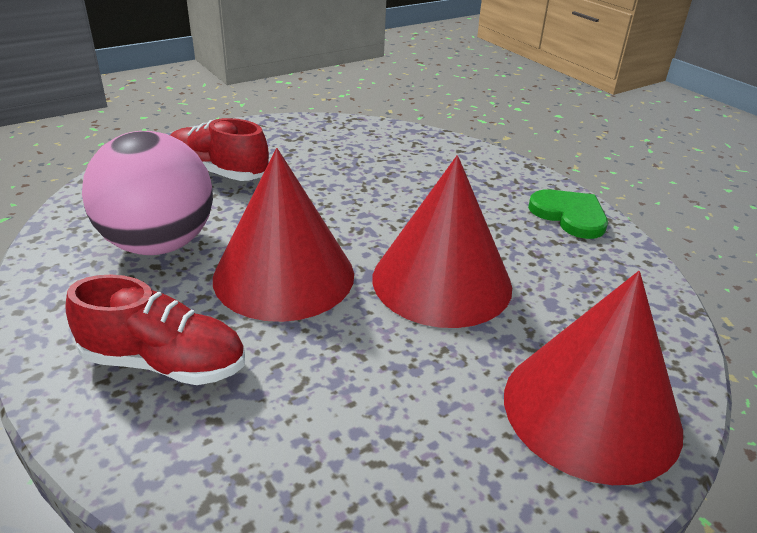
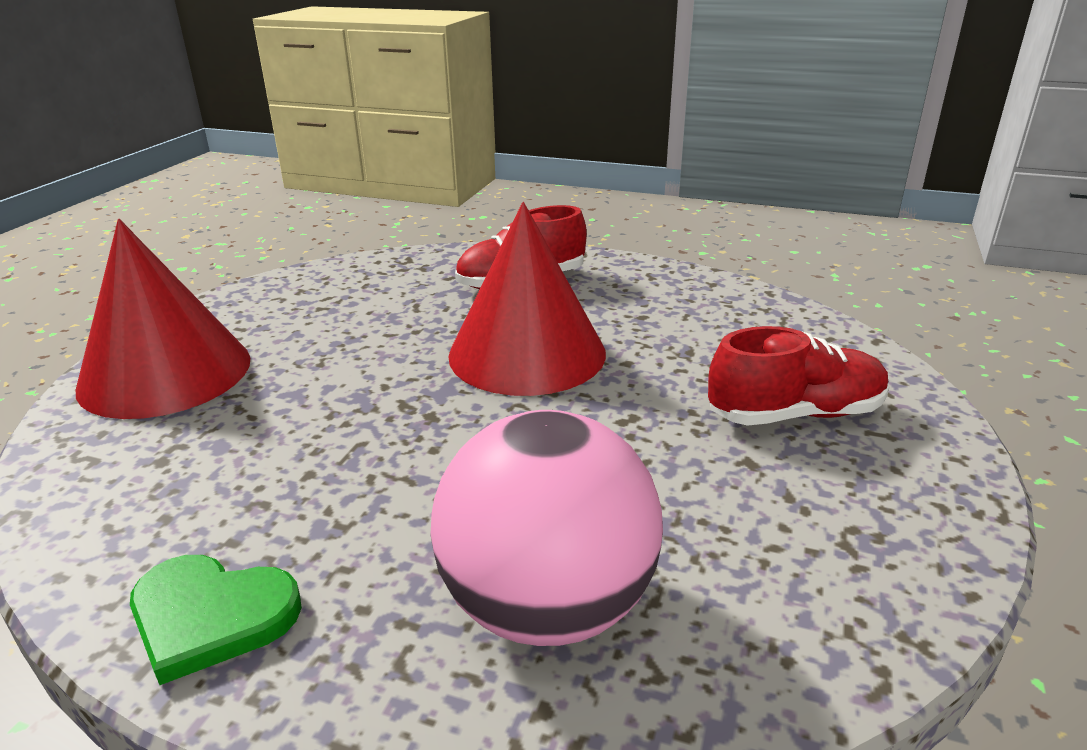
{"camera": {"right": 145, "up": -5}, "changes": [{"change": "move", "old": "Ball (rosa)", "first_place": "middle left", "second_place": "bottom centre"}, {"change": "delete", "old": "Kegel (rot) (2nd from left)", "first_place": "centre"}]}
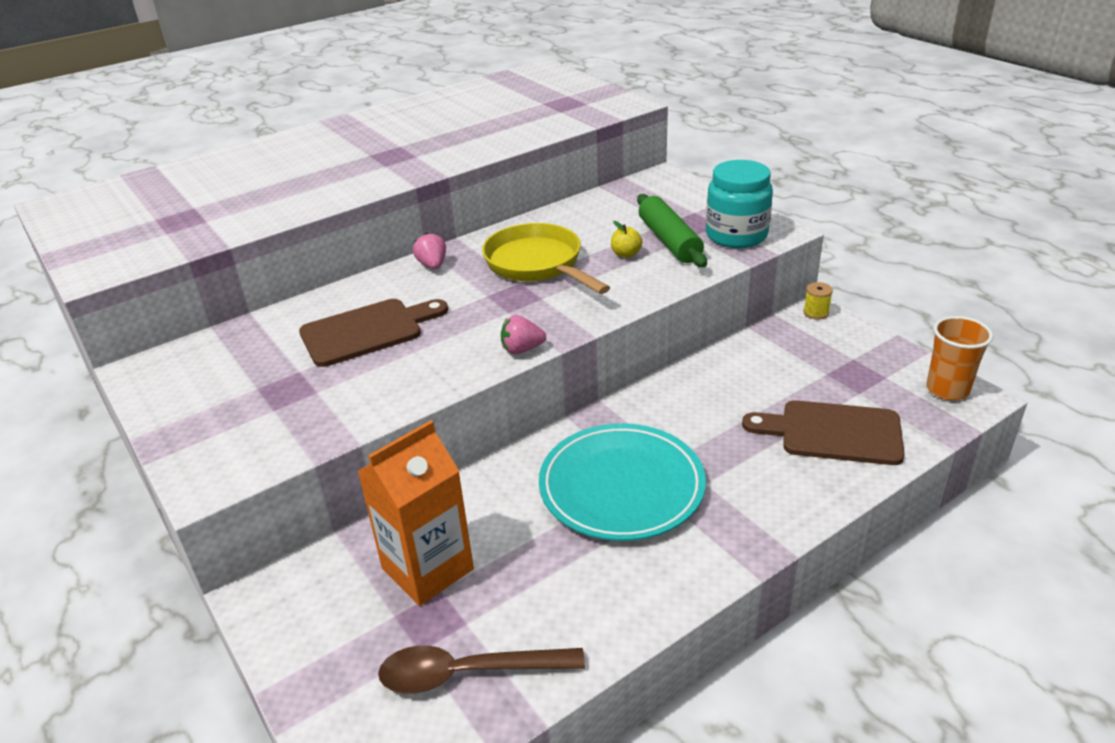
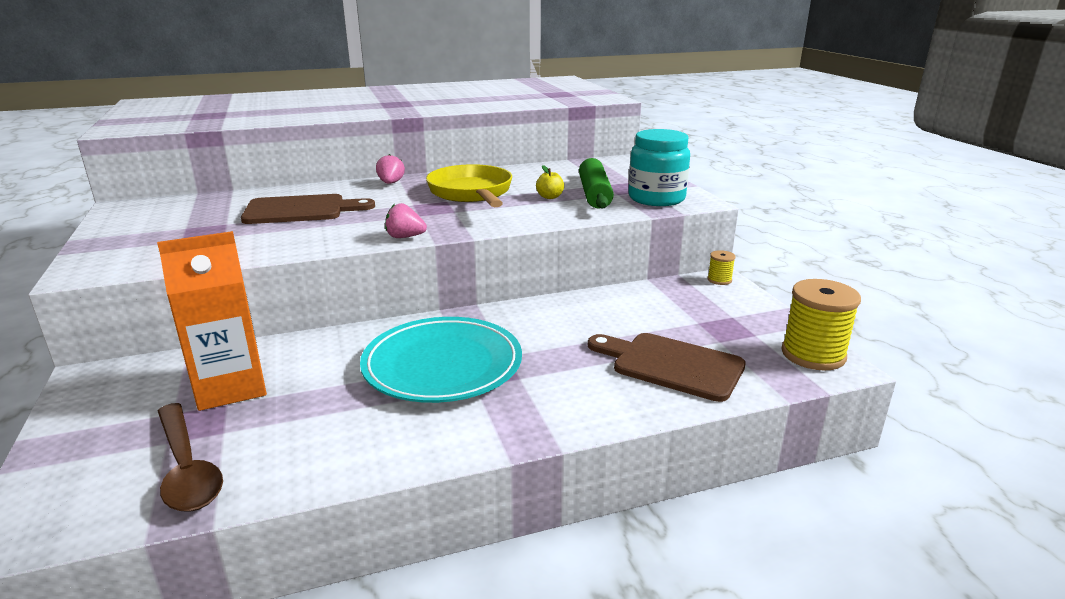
{"camera": {"right": 15, "up": -10}, "changes": [{"change": "rotate", "old": "Löffel (braun)", "first_place": "bottom centre", "second_place": "bottom left", "degrees": -135}, {"change": "replace", "old": "Becher (orange)", "new": "Garnrolle (gelb) (2nd from left)", "first_place": "middle right", "second_place": "middle right"}]}
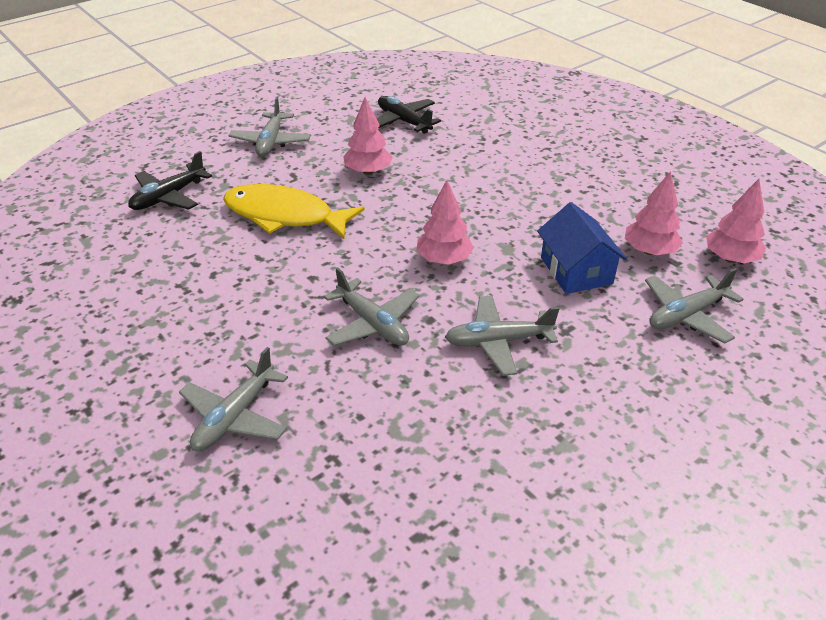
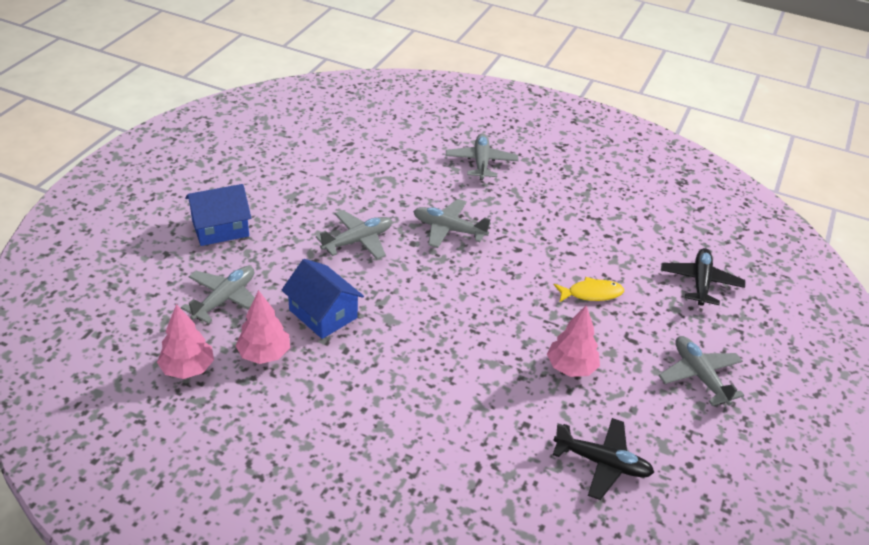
{"camera": {"right": 150, "up": 0}, "changes": [{"change": "insert", "new": "Haus (blau) (1st from left)", "second_place": "middle left"}, {"change": "resize", "old": "Fisch (gelb)", "first_place": "centre", "second_place": "middle right", "factor": 0.53}, {"change": "delete", "old": "Baum (rosa) (2nd from left)", "first_place": "centre"}]}
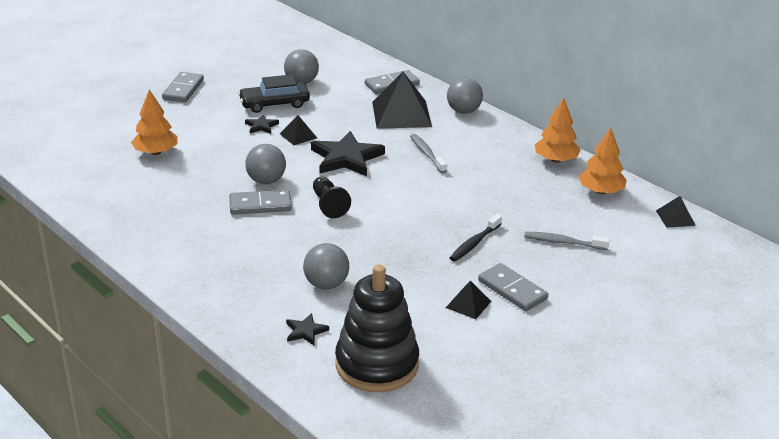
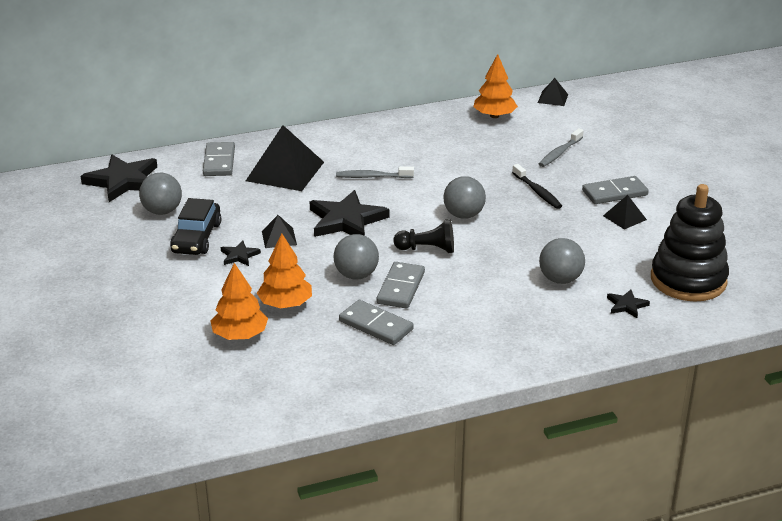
{"camera": {"right": -65, "up": 0}, "changes": [{"change": "insert", "new": "Stern (schwarz) (1st from left)", "second_place": "middle left"}, {"change": "move", "old": "Baum (orange) (2nd from left)", "first_place": "top right", "second_place": "centre"}, {"change": "move", "old": "Dominostein (grau) (1st from left in the first image)", "new": "Dominostein (grau) (2nd from left)", "first_place": "top left", "second_place": "centre"}, {"change": "move", "old": "Ball (grau) (4th from left in the first image)", "new": "Ball (grau) (3rd from left)", "first_place": "top centre", "second_place": "centre"}]}
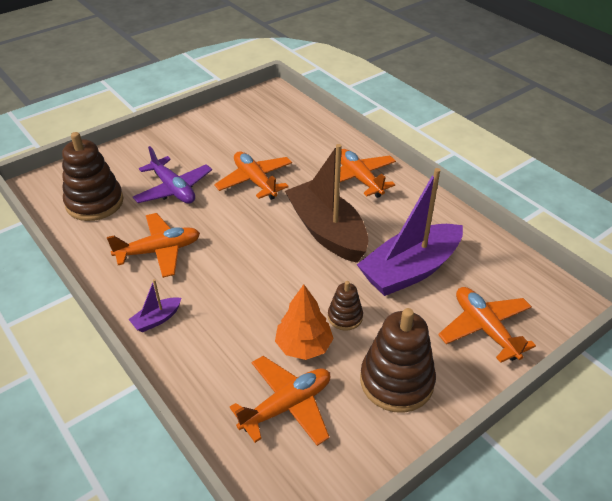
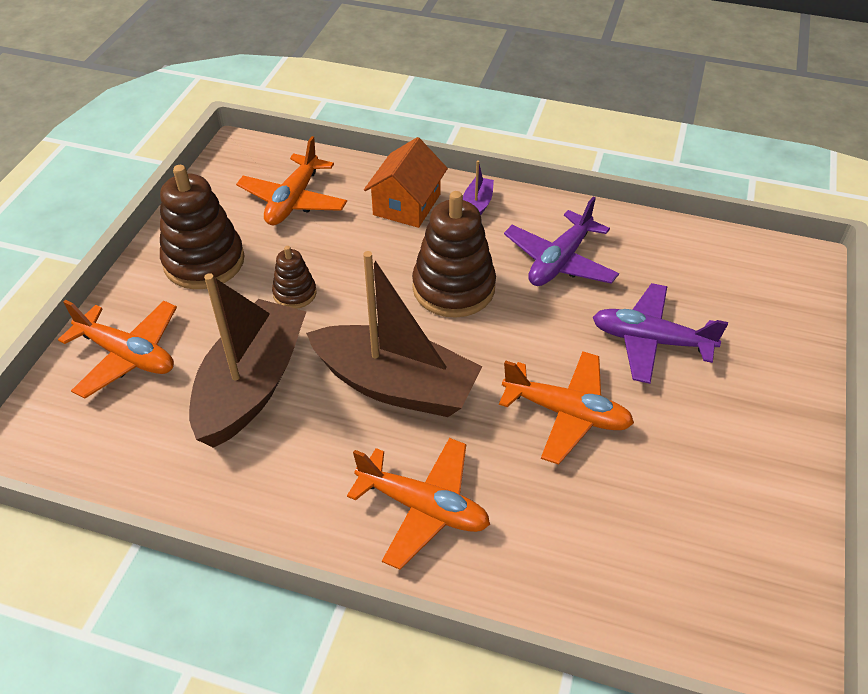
{"camera": {"right": 145, "up": 5}, "changes": [{"change": "recolor", "old": "Boot (lila) (2nd from left)", "new": "Boot (braun) (1st from left)", "first_place": "middle right", "second_place": "middle left"}, {"change": "insert", "new": "Haus (orange)", "second_place": "top centre"}, {"change": "move", "old": "Stapelspielzeug (braun) (1st from left in the first image)", "new": "Stapelspielzeug (braun) (3rd from left)", "first_place": "middle left", "second_place": "centre"}, {"change": "recolor", "old": "Flugzeug (orange) (1st from left)", "new": "Flugzeug (lila) (1st from left)", "first_place": "middle left", "second_place": "centre"}, {"change": "delete", "old": "Baum (orange)", "first_place": "centre"}]}
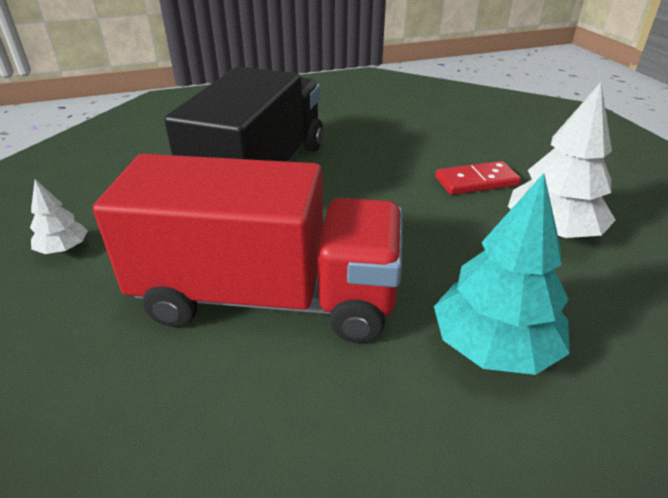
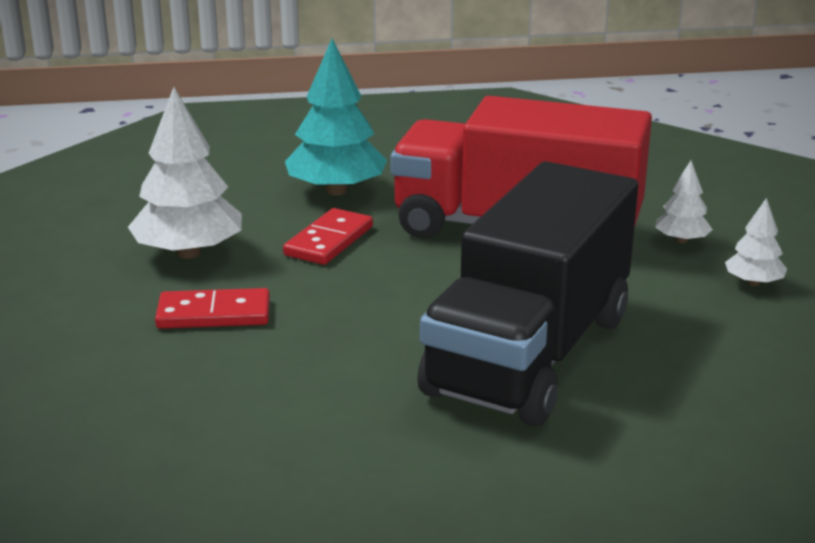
{"camera": {"right": -170, "up": -10}, "changes": [{"change": "insert", "new": "Dominostein (rot) (2nd from left)", "second_place": "centre"}, {"change": "insert", "new": "Baum (weiß) (2nd from left)", "second_place": "middle right"}]}
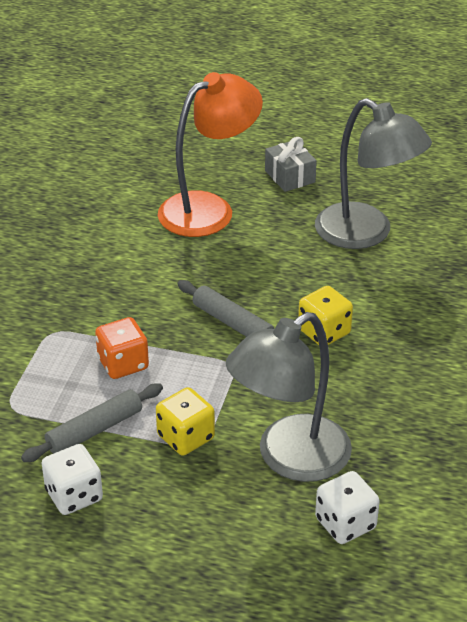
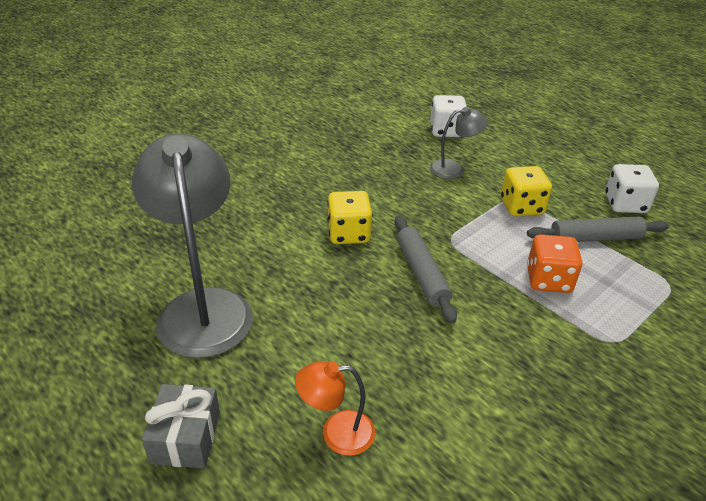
{"camera": {"right": -150, "up": 0}, "changes": [{"change": "resize", "old": "Lampe (orange)", "first_place": "top centre", "second_place": "bottom centre", "factor": 0.48}, {"change": "resize", "old": "Lampe (grau) (1st from left in the first image)", "first_place": "centre", "second_place": "top centre", "factor": 0.48}]}
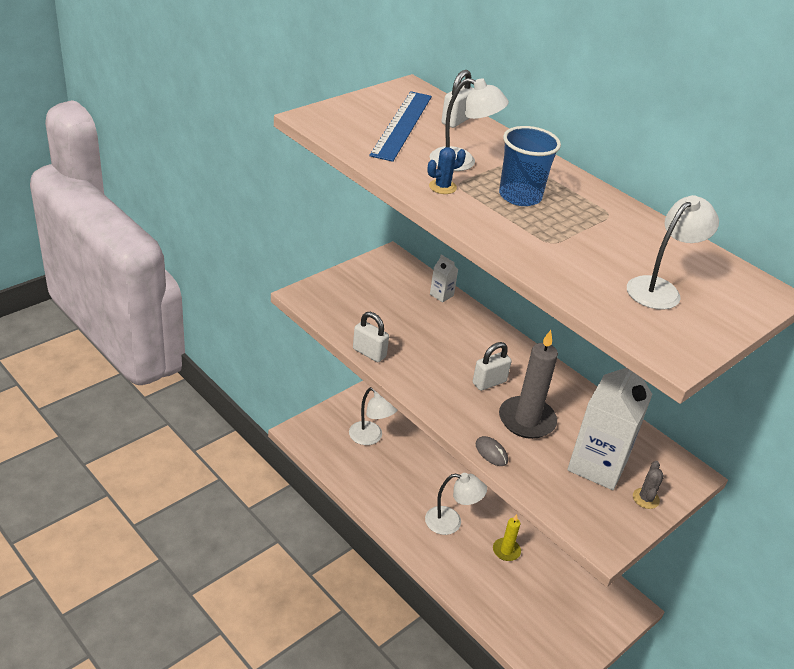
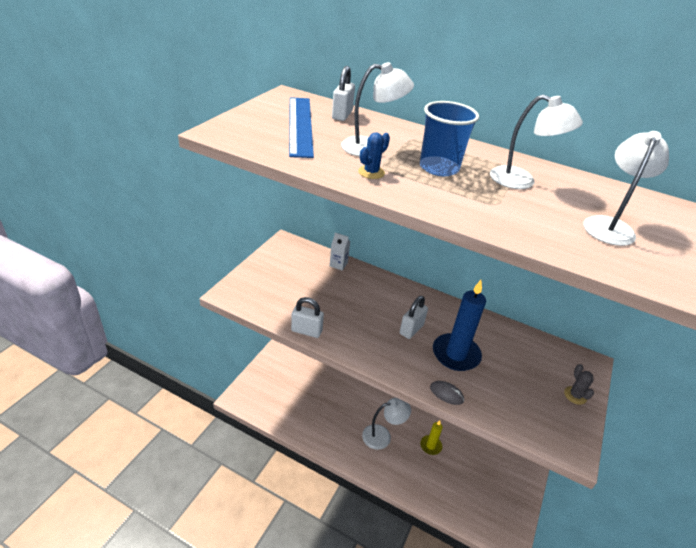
{"camera": {"right": -20, "up": 0}, "changes": [{"change": "recolor", "old": "Kerze (grau)", "new": "Kerze (blau)", "first_place": "centre", "second_place": "centre"}, {"change": "move", "old": "Lampe (weiß) (1st from left in the first image)", "new": "Lampe (weiß) (3rd from left)", "first_place": "centre", "second_place": "top right"}, {"change": "delete", "old": "Getränkekarton (weiß) (2nd from left)", "first_place": "middle right"}]}
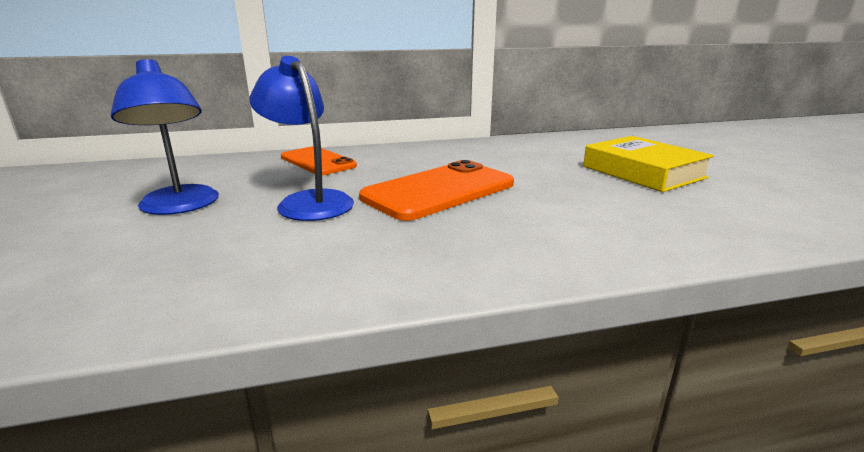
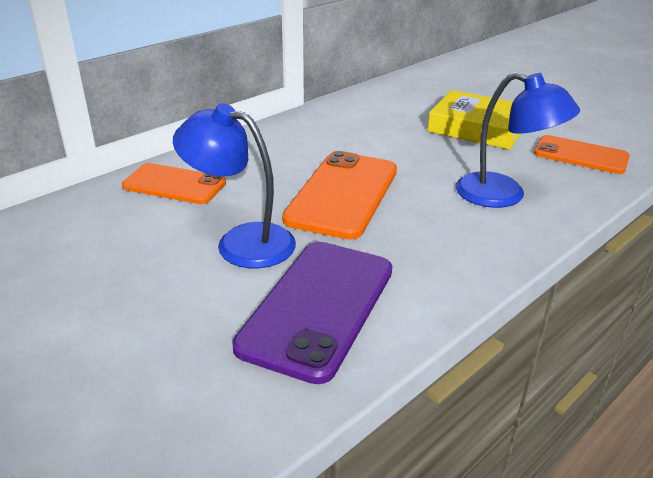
{"camera": {"right": -30, "up": 10}, "changes": [{"change": "insert", "new": "Handy (lila)", "second_place": "centre"}, {"change": "move", "old": "Lampe (blau) (1st from left in the first image)", "new": "Lampe (blau) (2nd from left)", "first_place": "top left", "second_place": "top right"}, {"change": "insert", "new": "Handy (orange) (3rd from left)", "second_place": "top right"}]}
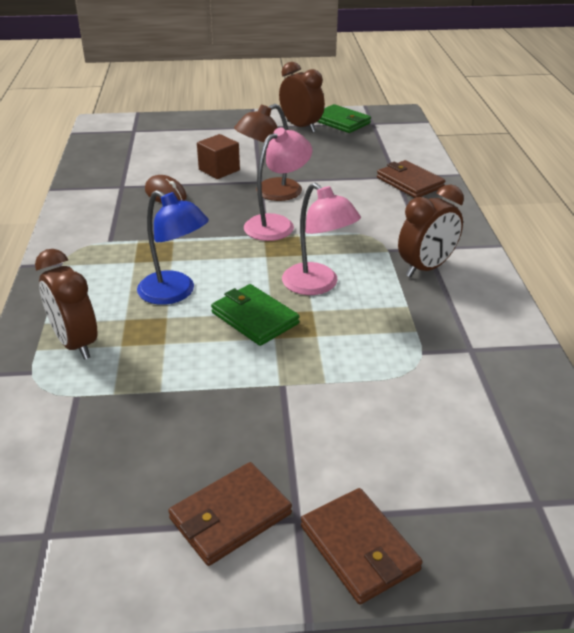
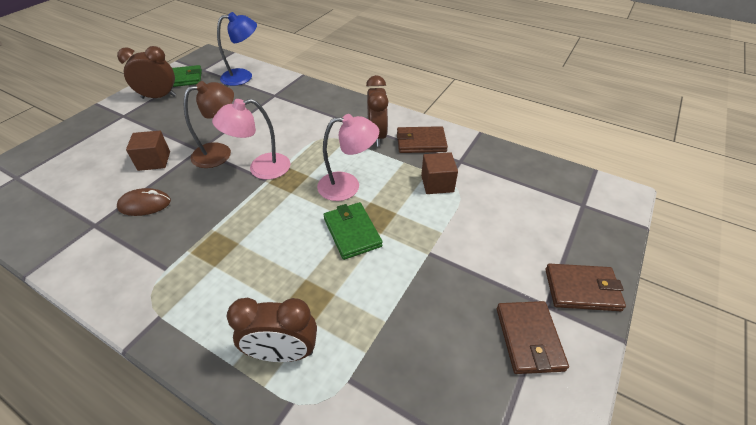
{"camera": {"right": -55, "up": 10}, "changes": [{"change": "rotate", "old": "Lampe (braun)", "first_place": "top centre", "second_place": "top left", "degrees": -120}, {"change": "rotate", "old": "Lampe (rosa) (1st from left)", "first_place": "top centre", "second_place": "top left", "degrees": -105}, {"change": "move", "old": "Lampe (blau)", "first_place": "middle left", "second_place": "top left"}, {"change": "rotate", "old": "Geldbörse (grün) (1st from left in the first image)", "first_place": "centre", "second_place": "centre", "degrees": 75}, {"change": "move", "old": "Geldbörse (braun) (3rd from left in the first image)", "new": "Geldbörse (braun) (1st from left)", "first_place": "top right", "second_place": "top centre"}, {"change": "insert", "new": "Kubus (braun) (2nd from left)", "second_place": "centre"}]}
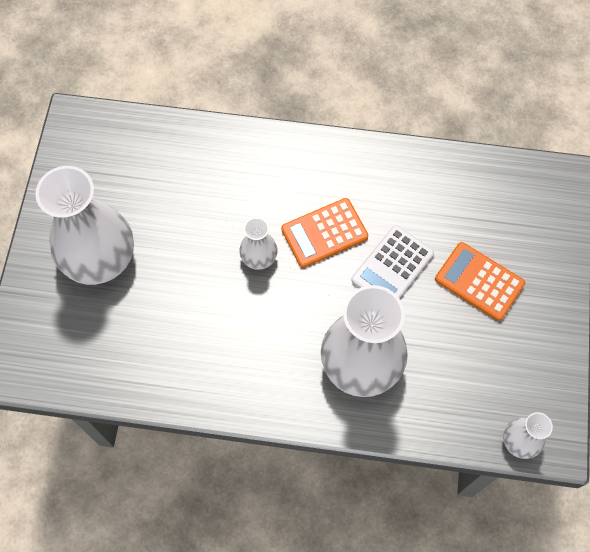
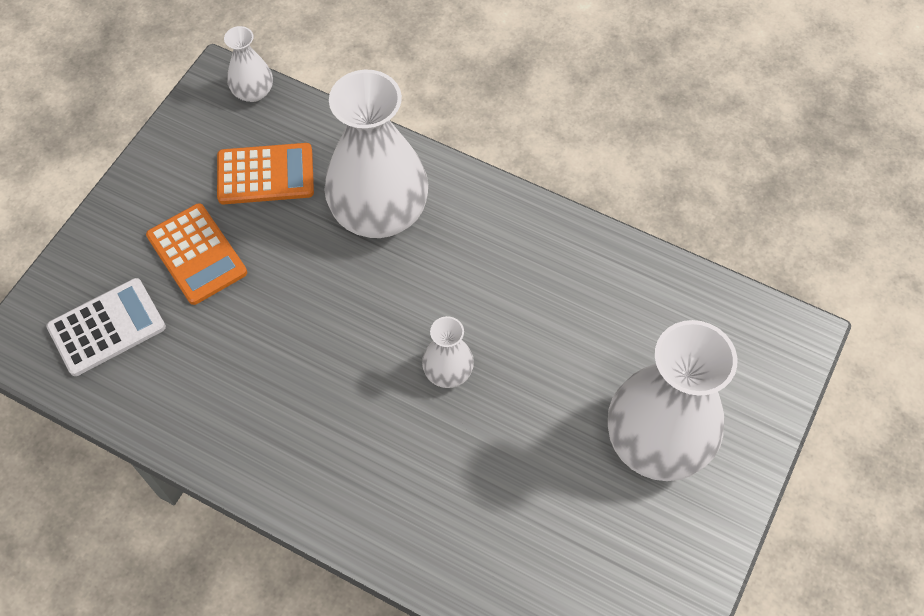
{"camera": {"right": -160, "up": -5}, "changes": [{"change": "move", "old": "Taschenrechner (weiß)", "first_place": "centre", "second_place": "middle left"}, {"change": "move", "old": "Taschenrechner (orange) (1st from left in the first image)", "new": "Taschenrechner (orange) (2nd from left)", "first_place": "centre", "second_place": "top left"}]}
